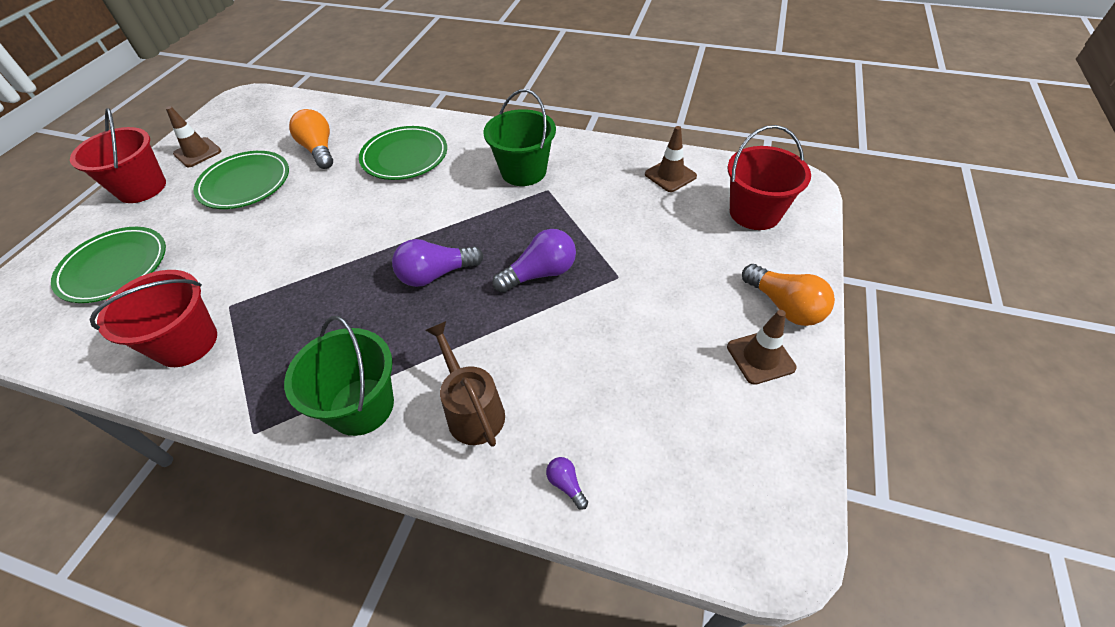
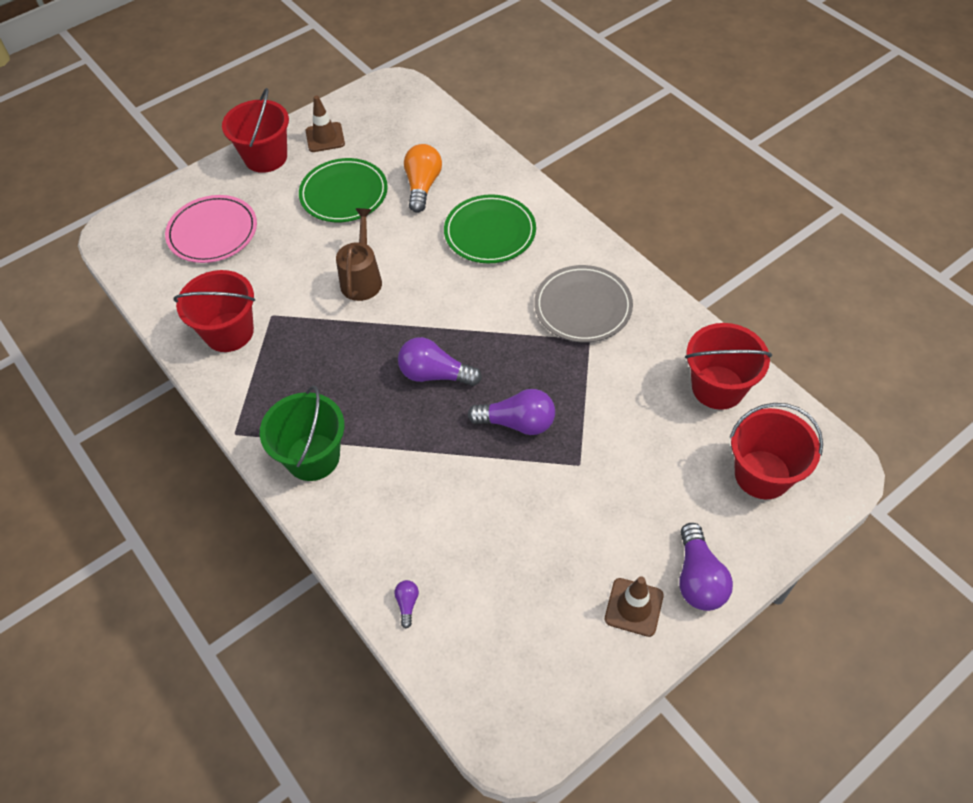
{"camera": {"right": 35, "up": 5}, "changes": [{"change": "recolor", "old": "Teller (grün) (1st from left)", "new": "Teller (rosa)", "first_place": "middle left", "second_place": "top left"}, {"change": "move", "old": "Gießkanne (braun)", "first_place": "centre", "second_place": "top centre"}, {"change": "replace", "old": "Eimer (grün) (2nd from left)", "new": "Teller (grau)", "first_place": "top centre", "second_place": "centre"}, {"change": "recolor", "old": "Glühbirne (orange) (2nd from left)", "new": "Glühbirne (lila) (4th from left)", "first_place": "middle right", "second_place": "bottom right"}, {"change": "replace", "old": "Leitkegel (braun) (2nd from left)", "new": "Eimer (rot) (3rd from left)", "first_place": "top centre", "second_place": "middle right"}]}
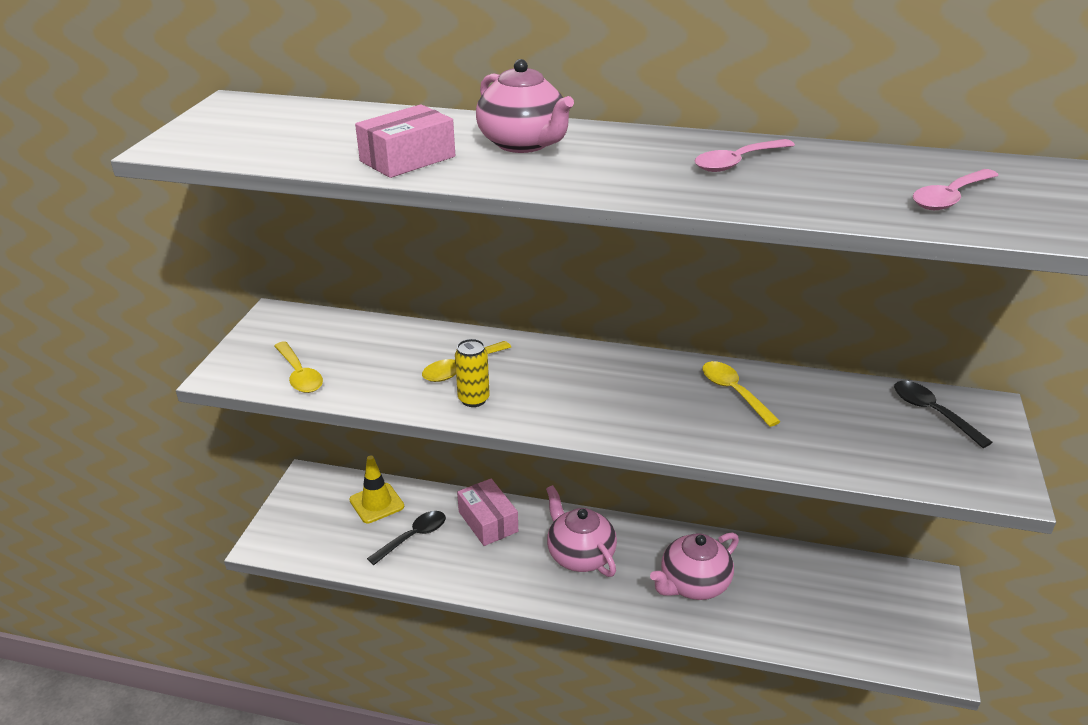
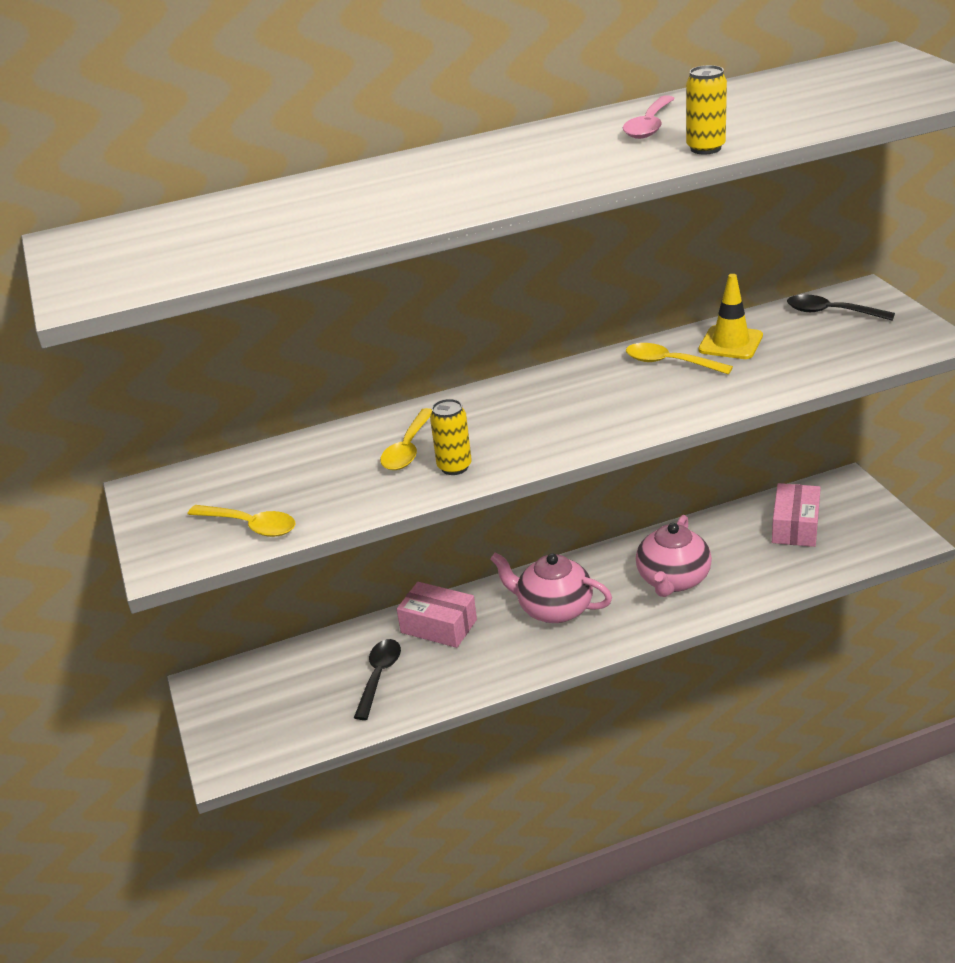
{"camera": {"right": -30, "up": 0}, "changes": [{"change": "insert", "new": "Dose (gelb) (2nd from left)", "second_place": "top right"}, {"change": "move", "old": "Leitkegel (gelb)", "first_place": "bottom centre", "second_place": "top right"}, {"change": "move", "old": "Schachtel (rosa) (1st from left in the first image)", "new": "Schachtel (rosa) (2nd from left)", "first_place": "top centre", "second_place": "middle right"}, {"change": "delete", "old": "Teekanne (rosa) (1st from left)", "first_place": "top centre"}, {"change": "delete", "old": "Löffel (rosa) (2nd from left)", "first_place": "top right"}]}
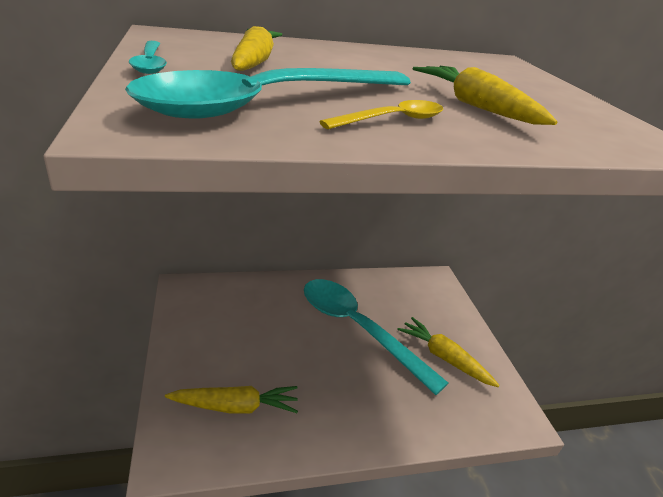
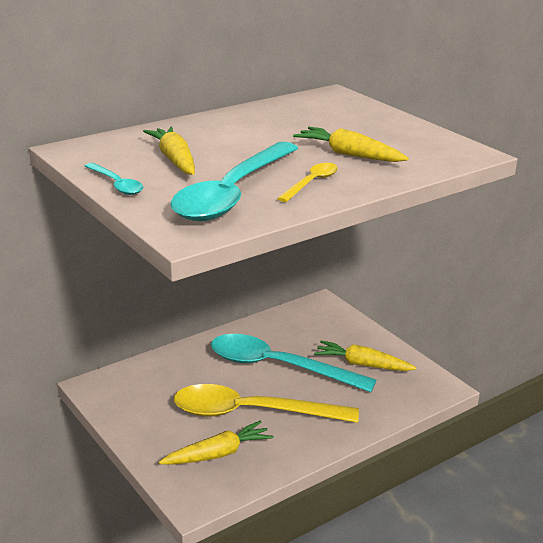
{"camera": {"right": -20, "up": -5}, "changes": [{"change": "insert", "new": "Löffel (gelb) (1st from left)", "second_place": "bottom centre"}]}
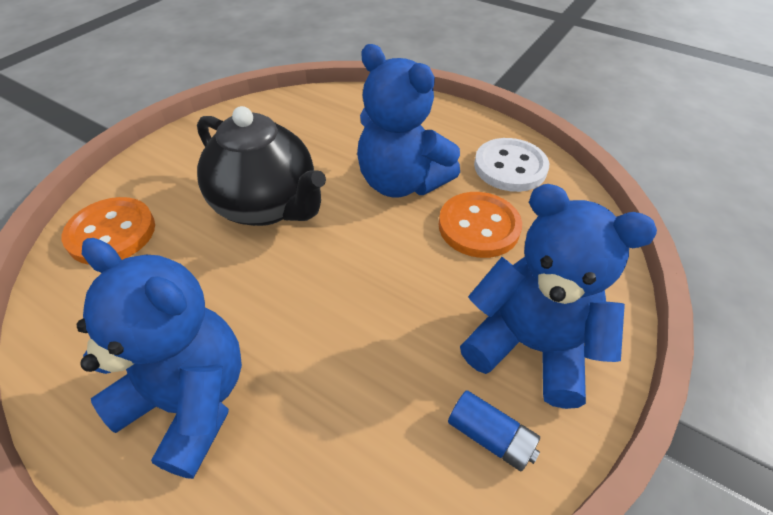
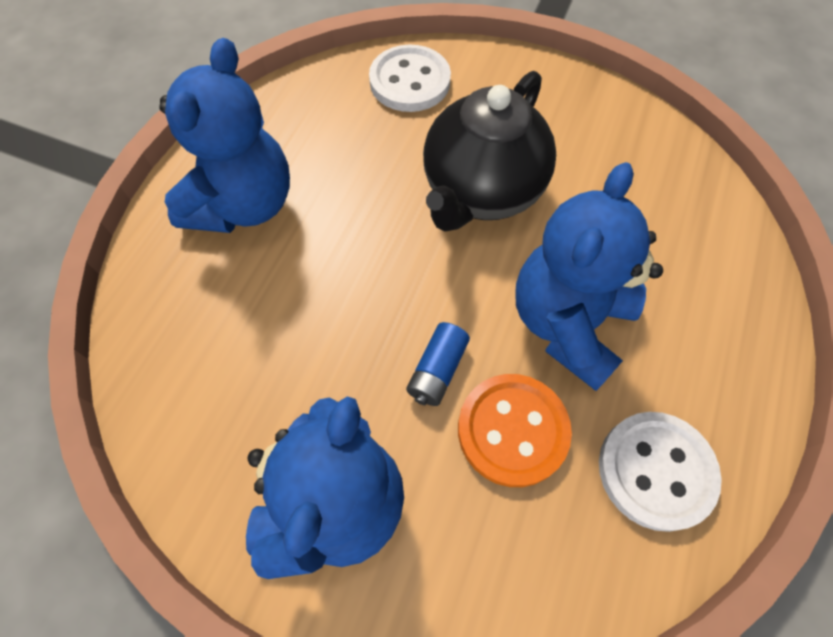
{"camera": {"right": 80, "up": 15}, "changes": [{"change": "recolor", "old": "Knopf (orange) (1st from left)", "new": "Knopf (weiß) (1st from left)", "first_place": "middle left", "second_place": "top centre"}, {"change": "move", "old": "Batterie (blau)", "first_place": "bottom centre", "second_place": "centre"}]}
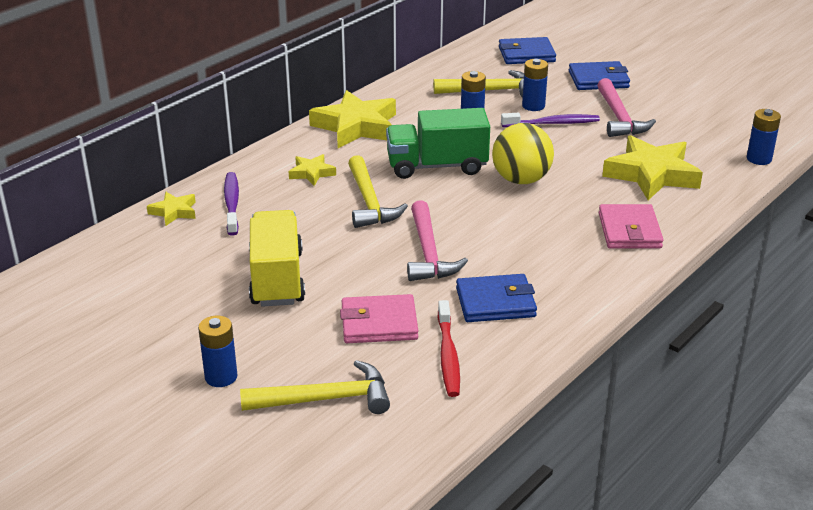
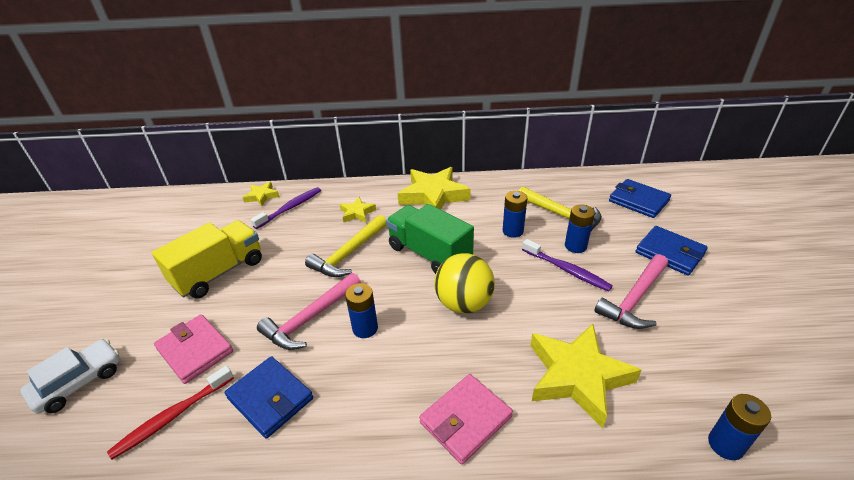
{"camera": {"right": 50, "up": 5}, "changes": [{"change": "replace", "old": "Hammer (gelb) (1st from left)", "new": "Auto (weiß)", "first_place": "bottom centre", "second_place": "bottom left"}, {"change": "move", "old": "Batterie (blau) (1st from left)", "first_place": "bottom left", "second_place": "centre"}]}
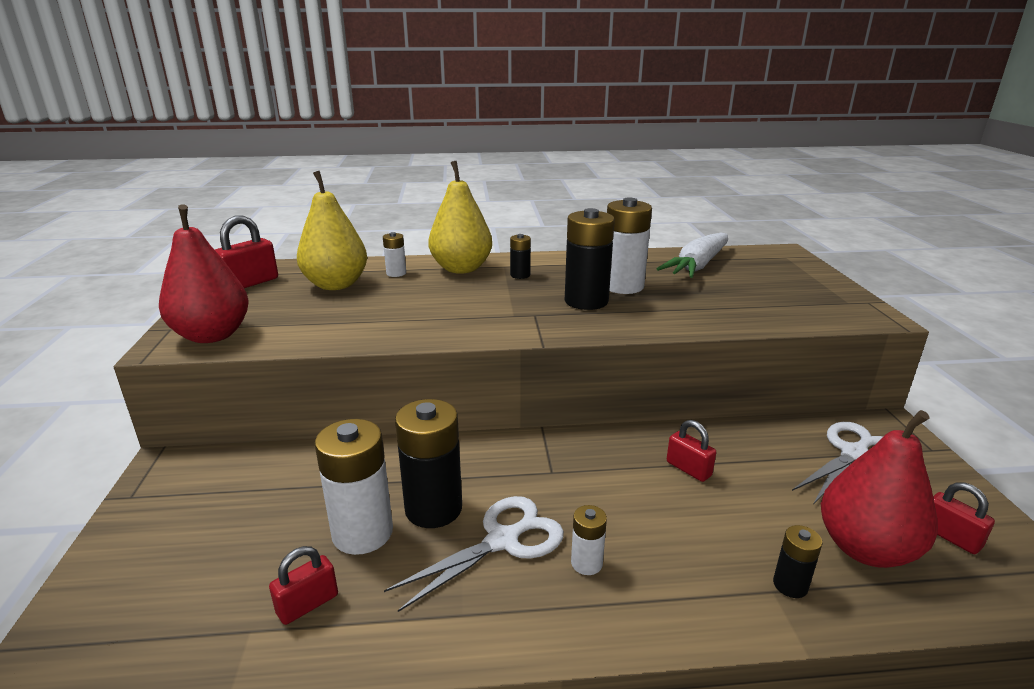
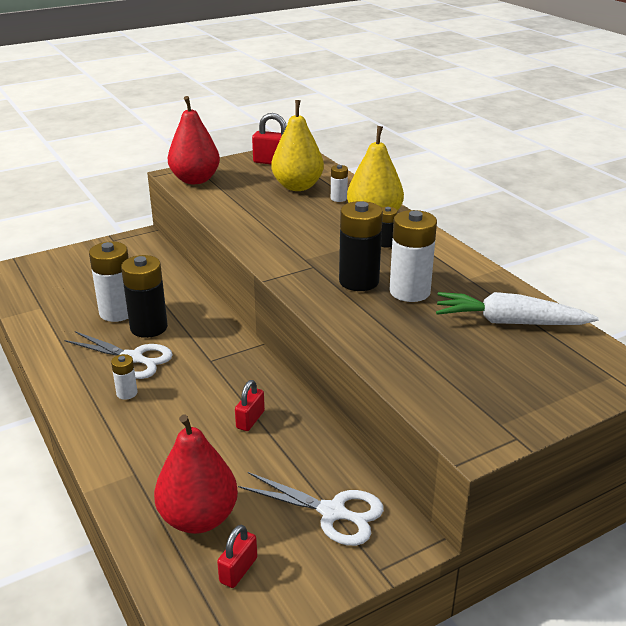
{"camera": {"right": 65, "up": 5}, "changes": [{"change": "delete", "old": "Vorhängeschloss (rot) (2nd from left)", "first_place": "bottom left"}, {"change": "delete", "old": "Batterie (schwarz) (4th from left)", "first_place": "bottom right"}]}
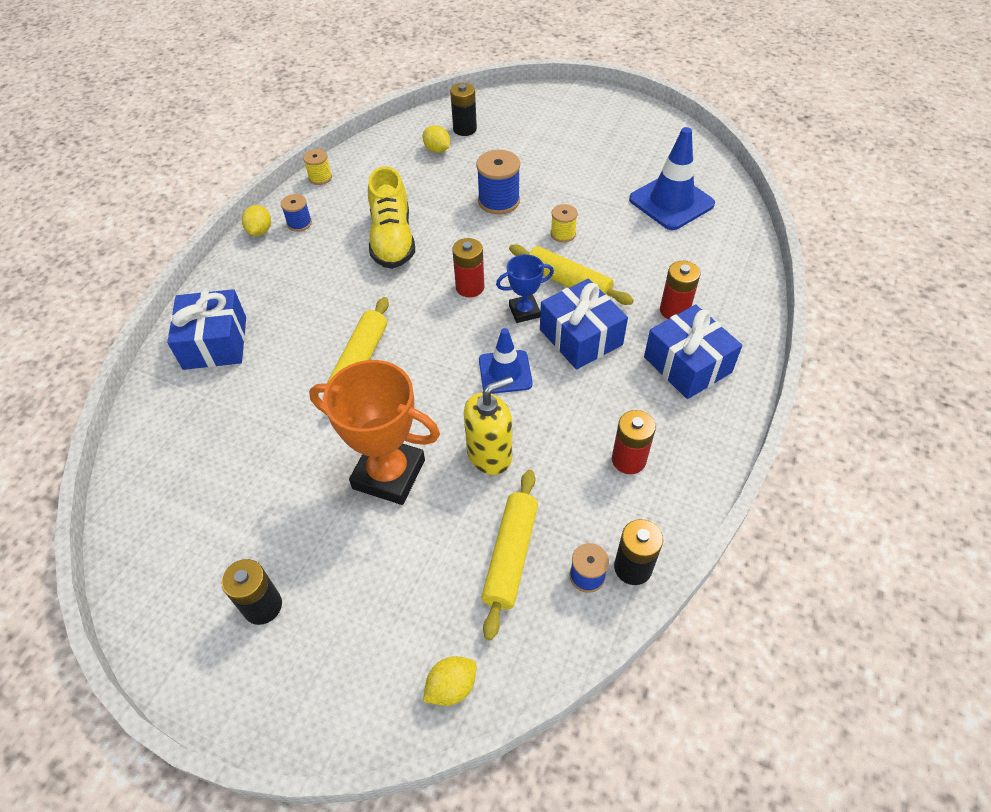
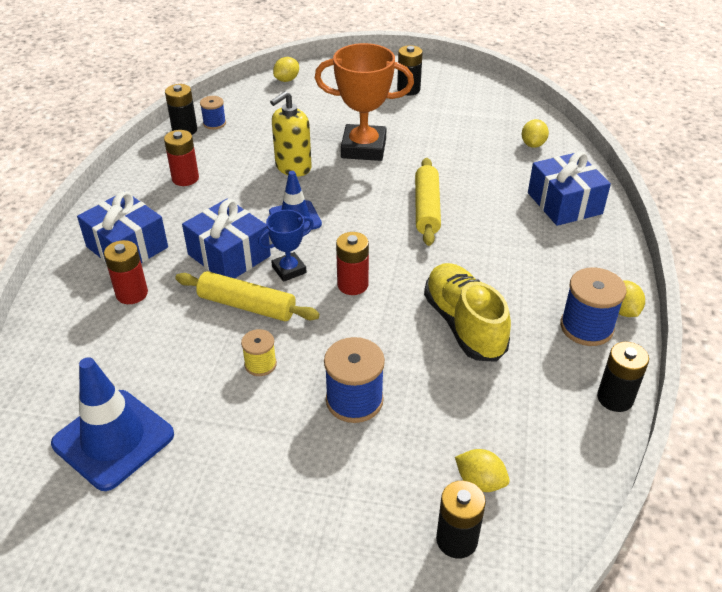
{"camera": {"right": 165, "up": -10}, "changes": [{"change": "insert", "new": "Zitrone (gelb) (3rd from left)", "second_place": "top right"}, {"change": "resize", "old": "Garnrolle (blau) (1st from left in the first image)", "first_place": "top left", "second_place": "middle right", "factor": 1.73}, {"change": "replace", "old": "Garnrolle (gelb) (1st from left)", "new": "Batterie (schwarz) (4th from left)", "first_place": "top left", "second_place": "middle right"}, {"change": "delete", "old": "Nudelholz (gelb) (2nd from left)", "first_place": "bottom centre"}]}
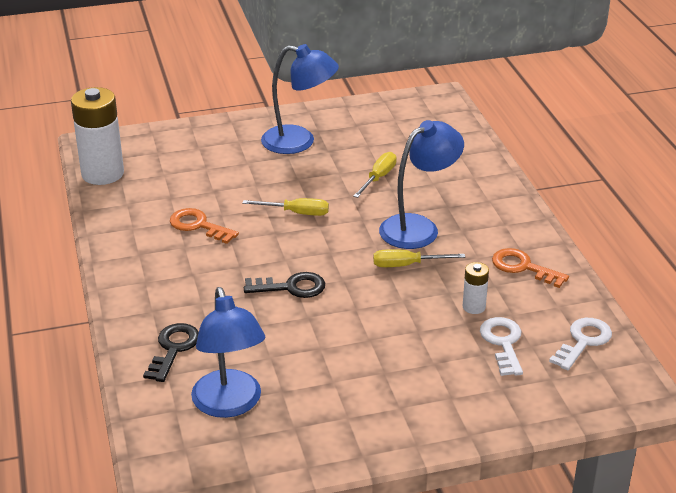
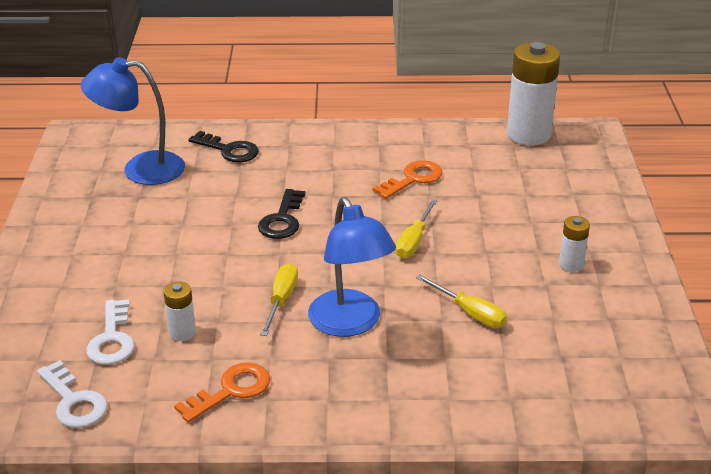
{"camera": {"right": 105, "up": 0}, "changes": [{"change": "rotate", "old": "Schlüssel (weiß) (1st from left in the first image)", "first_place": "bottom right", "second_place": "bottom left", "degrees": 75}, {"change": "replace", "old": "Lampe (blau) (2nd from left)", "new": "Batterie (weiß) (3rd from left)", "first_place": "top centre", "second_place": "middle right"}]}
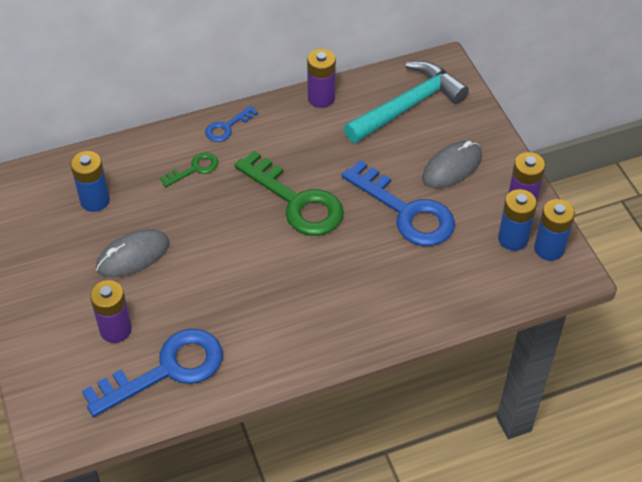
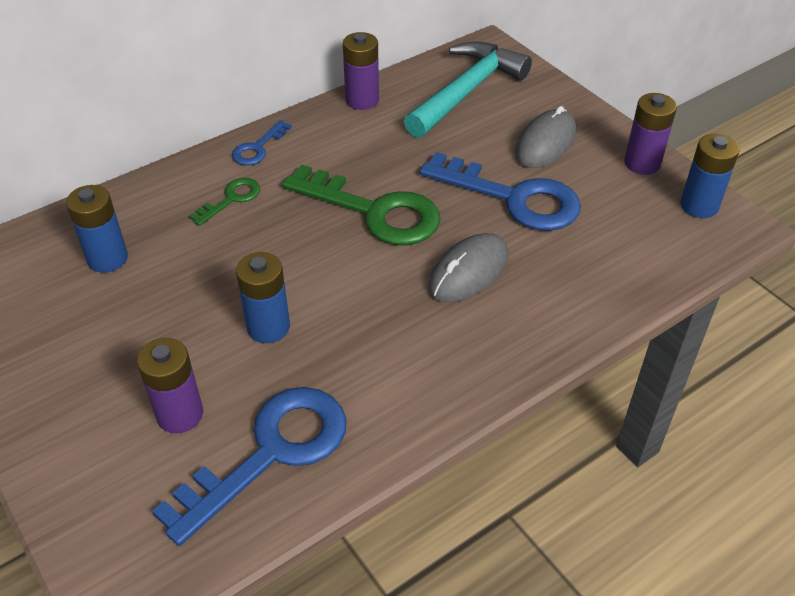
{"camera": {"right": -15, "up": -5}, "changes": [{"change": "move", "old": "Batterie (blau) (2nd from left)", "first_place": "middle right", "second_place": "middle left"}, {"change": "move", "old": "Computermaus (grau) (1st from left)", "first_place": "middle left", "second_place": "centre"}]}
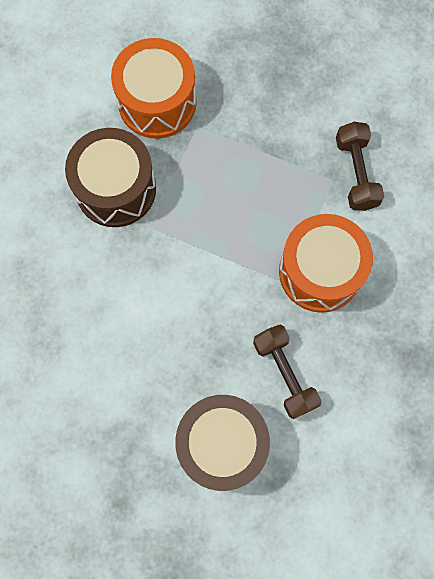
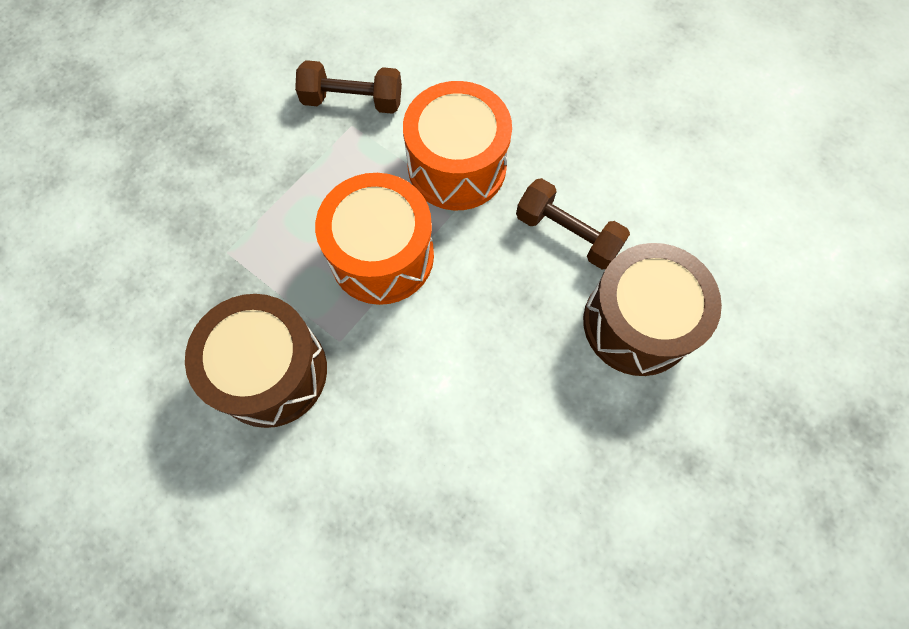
{"camera": {"right": -75, "up": -5}, "changes": [{"change": "move", "old": "Trommel (orange) (1st from left)", "first_place": "top centre", "second_place": "centre"}, {"change": "rotate", "old": "Hantel (braun) (1st from left in the first image)", "first_place": "centre", "second_place": "centre", "degrees": 45}]}
